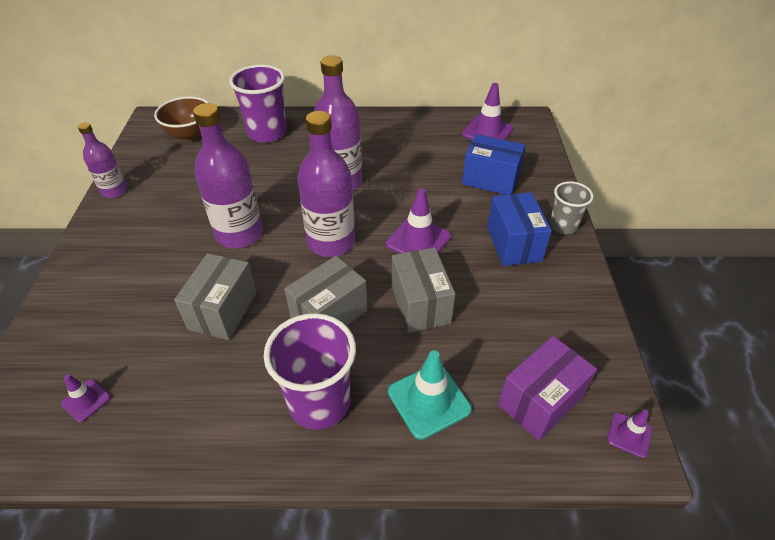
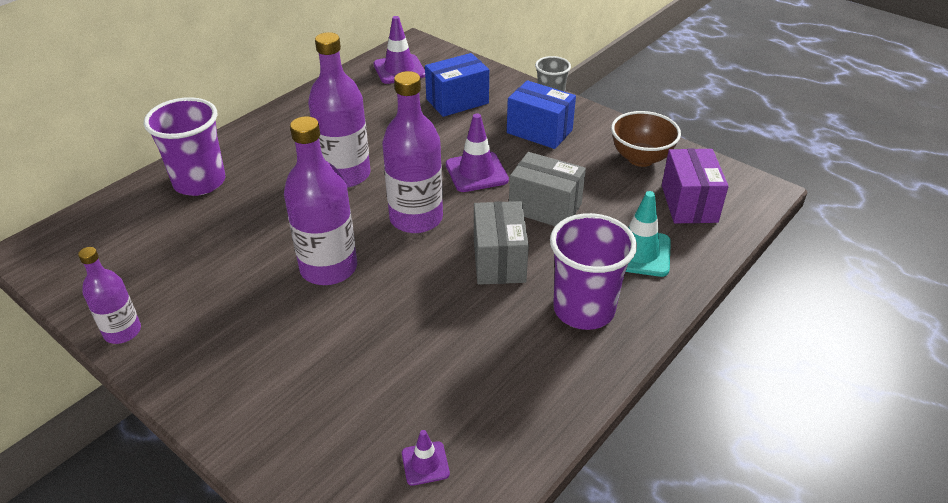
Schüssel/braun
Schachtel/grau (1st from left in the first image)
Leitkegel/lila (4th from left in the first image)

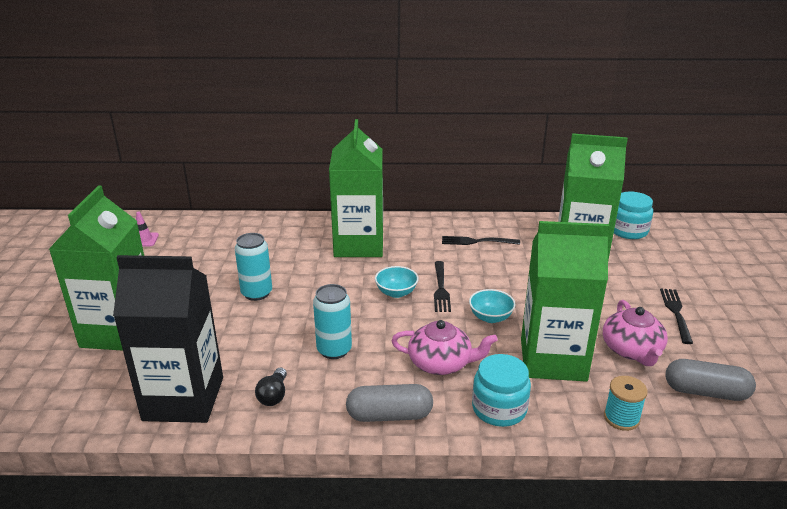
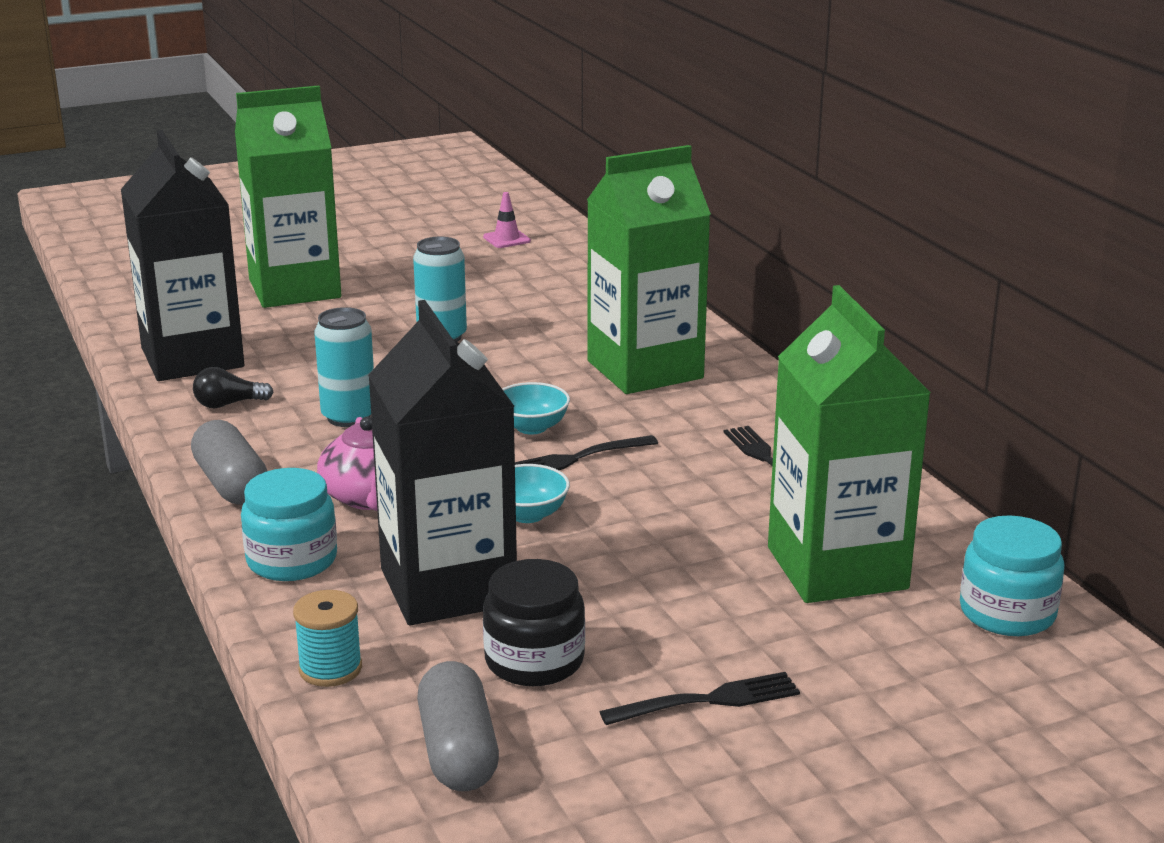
Getränkekarton/schwarz (2nd from left)
Einmachglas/schwarz

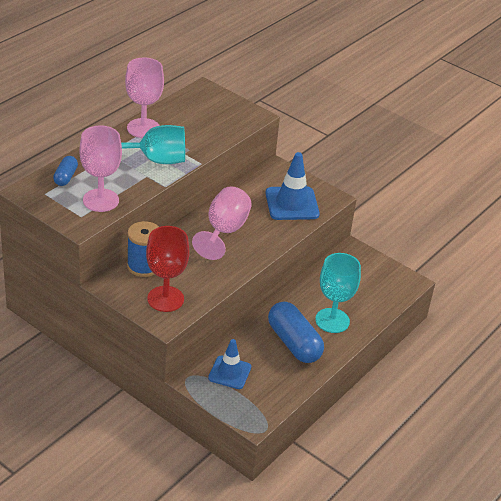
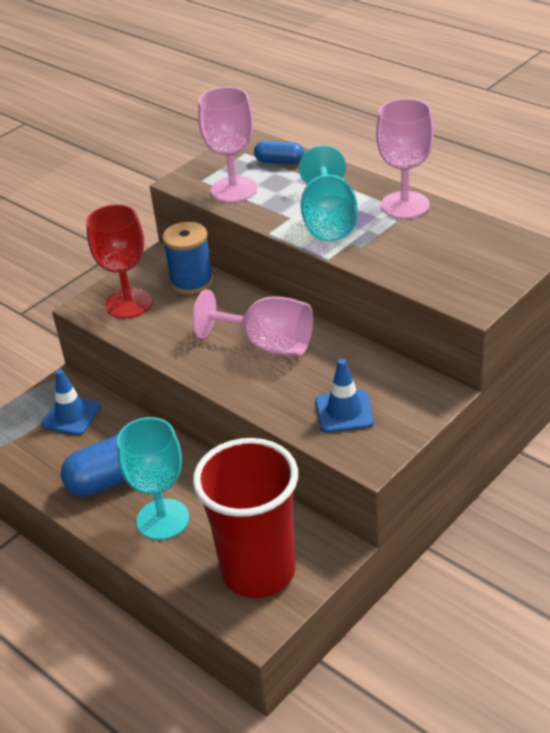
Leitkegel/blau (2nd from left)
Becher/rot

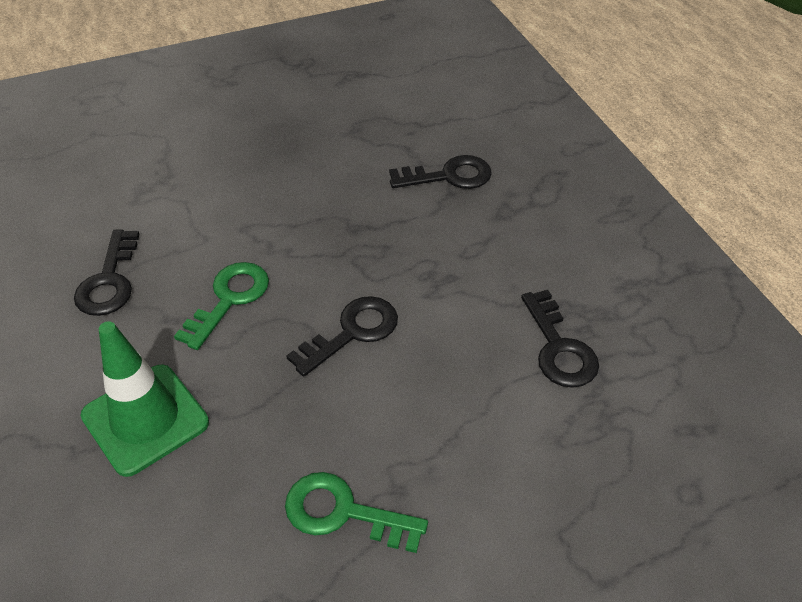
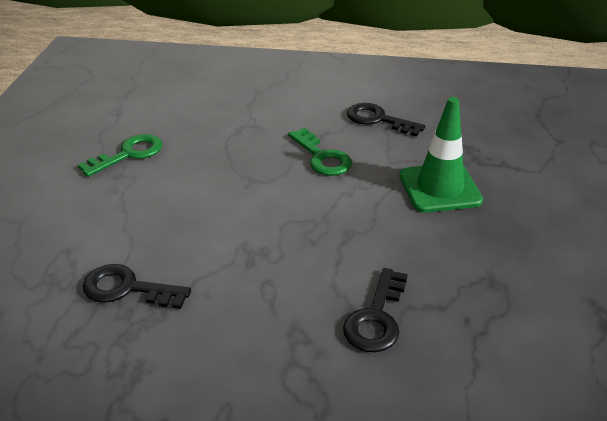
Leitkegel/grün
Schlüssel/schwarz (2nd from left in the first image)

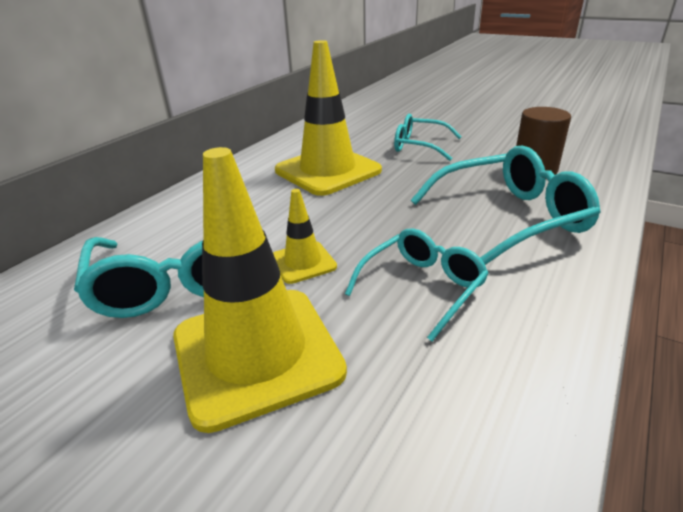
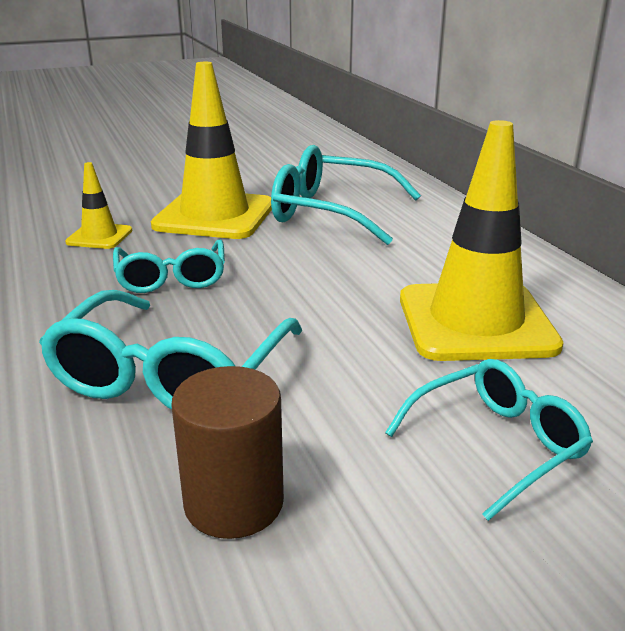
Leitkegel/gelb (1st from left)

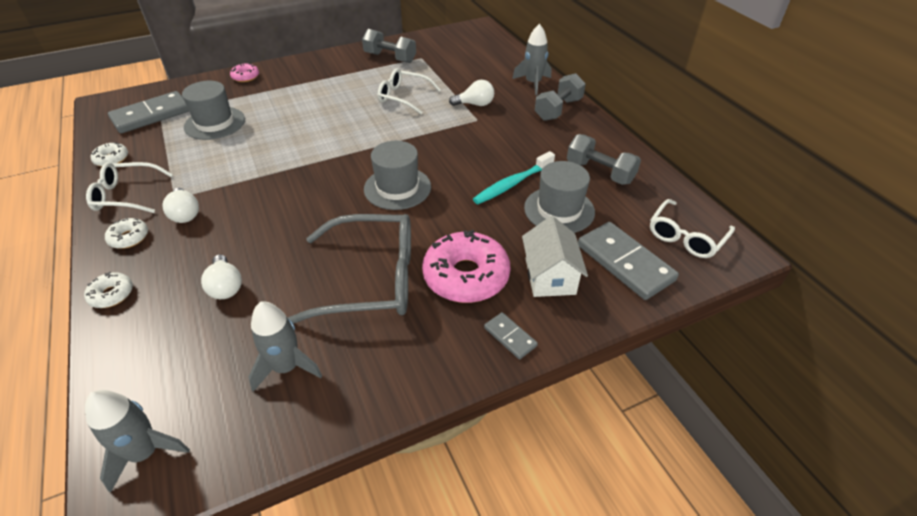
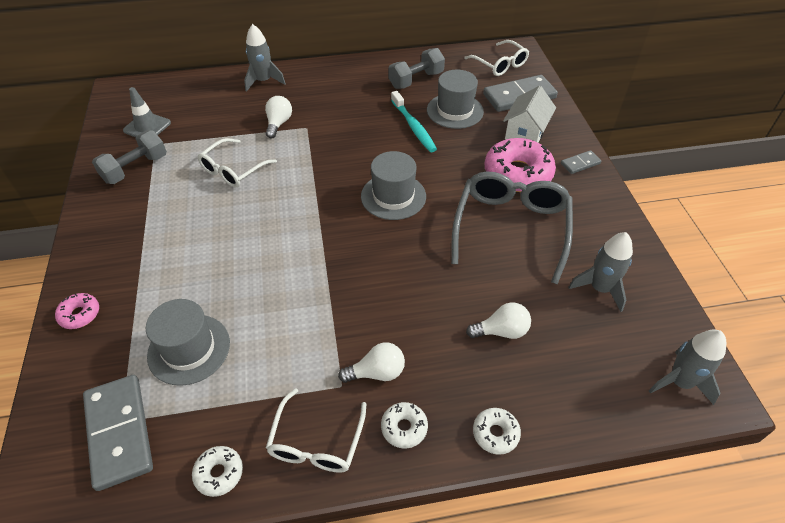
Haus/weiß
Hantel/grau (2nd from left in the first image)
Leitkegel/grau

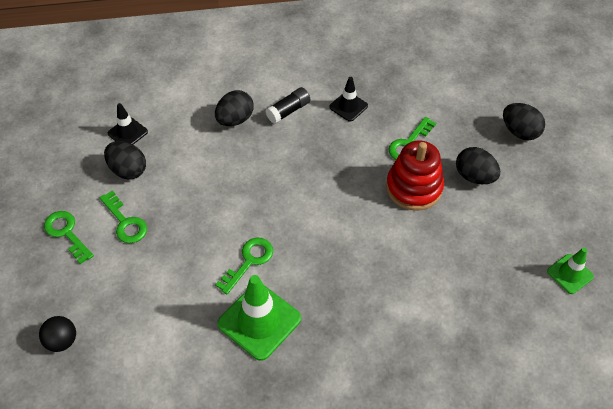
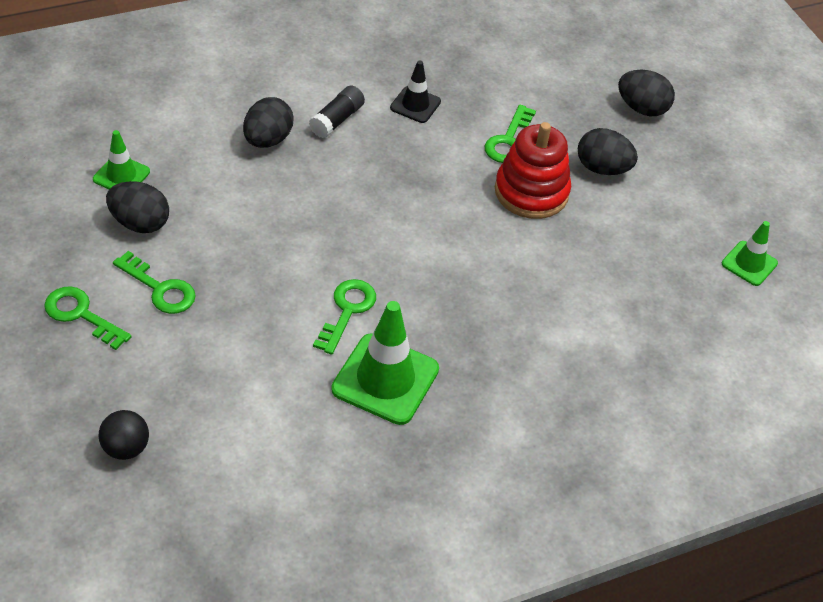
Leitkegel/grün (1st from left)

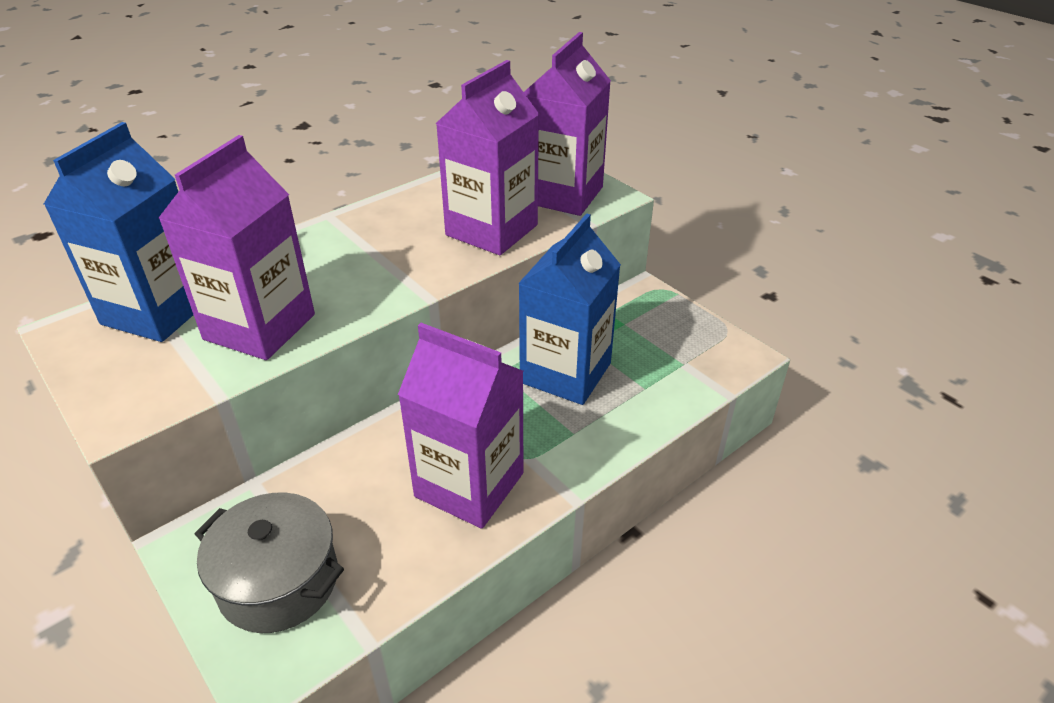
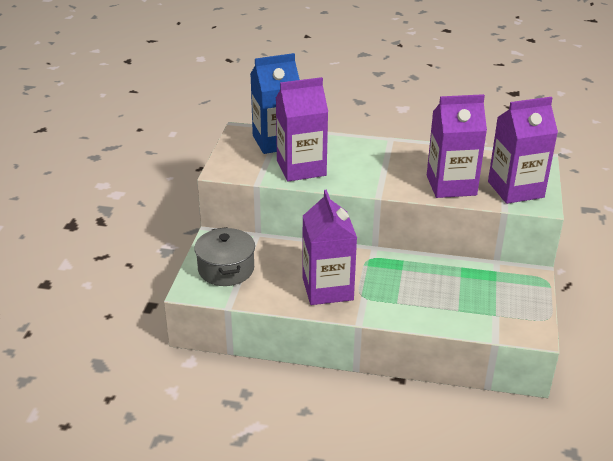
Getränkekarton/blau (2nd from left in the first image)

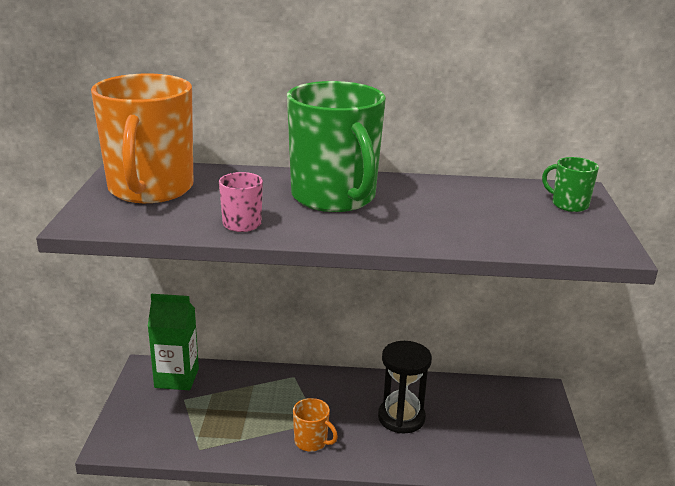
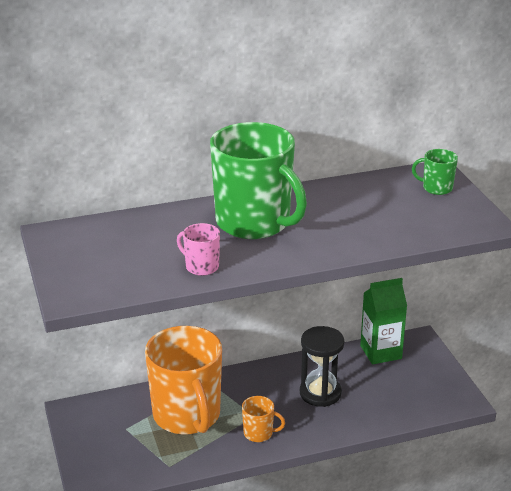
Tasse/orange (1st from left)
Getränkekarton/grün

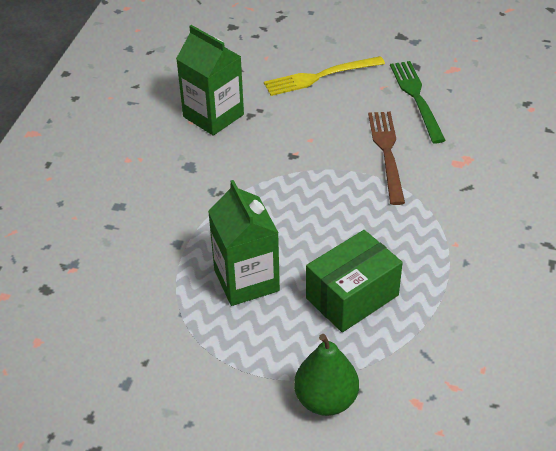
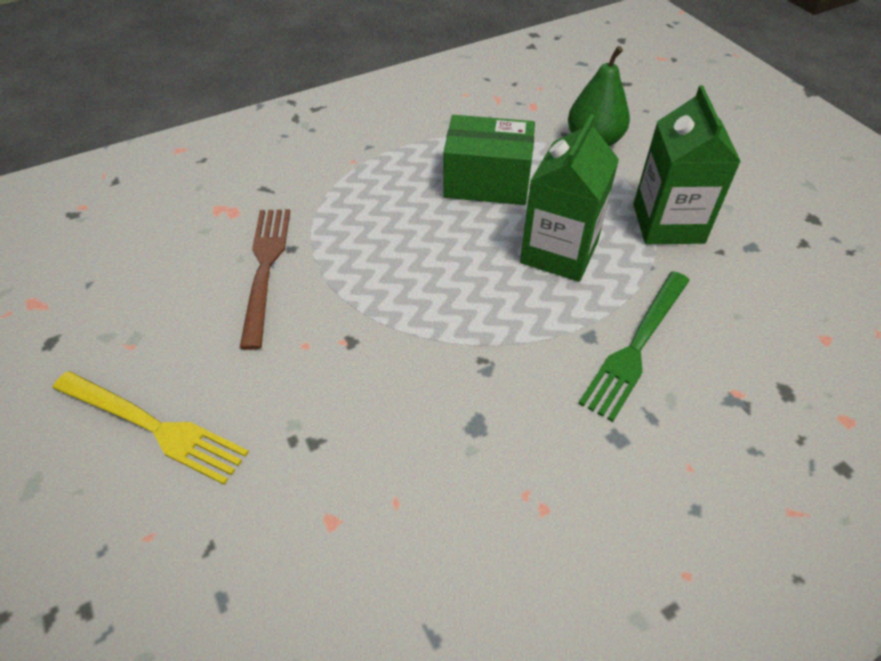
Getränkekarton/grün (2nd from left)
Gabel/braun
Gabel/grün

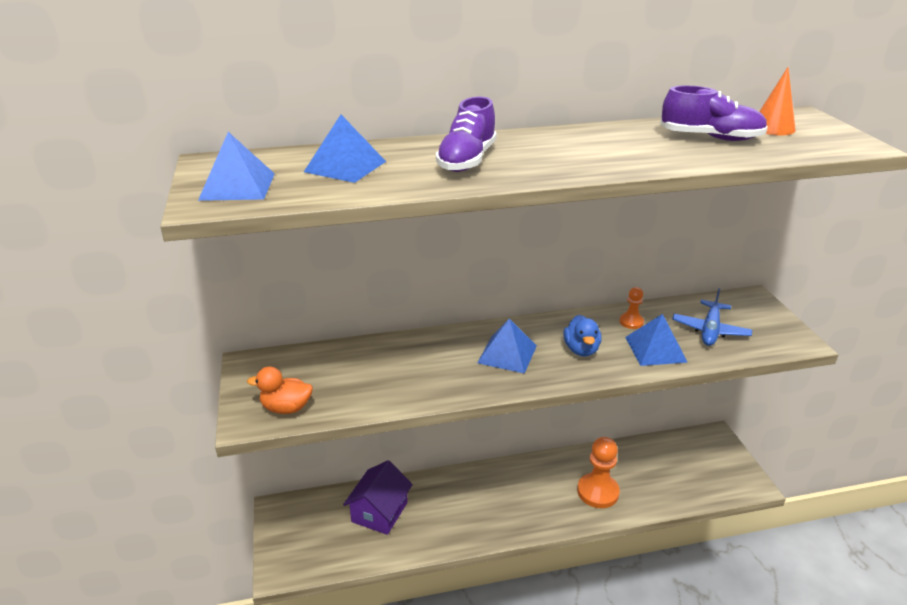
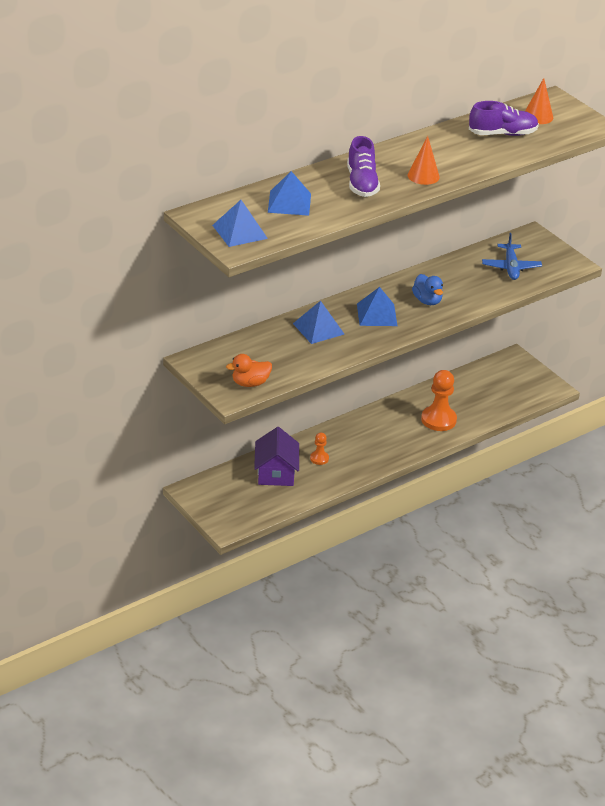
Bauer/orange (1st from left)
Pyramide/blau (3rd from left)
Kegel/orange (1st from left)

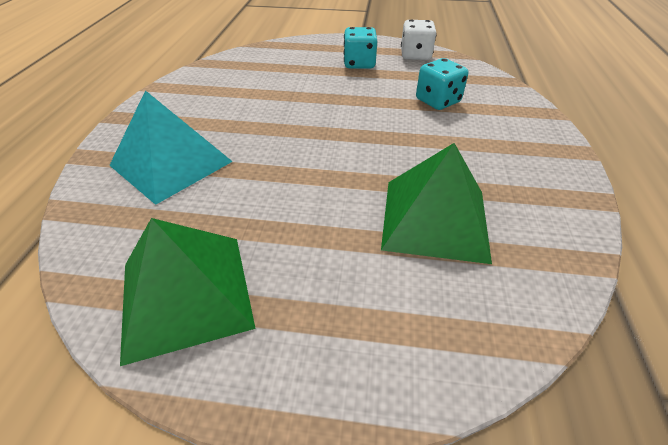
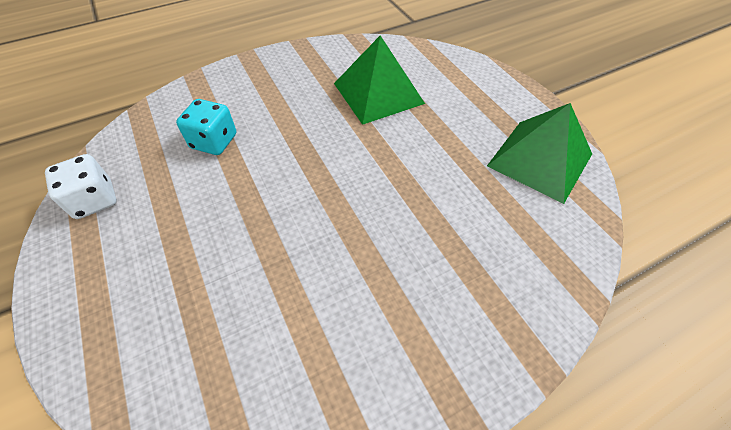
Pyramide/türkis
Spielwürfel/türkis (1st from left in the first image)

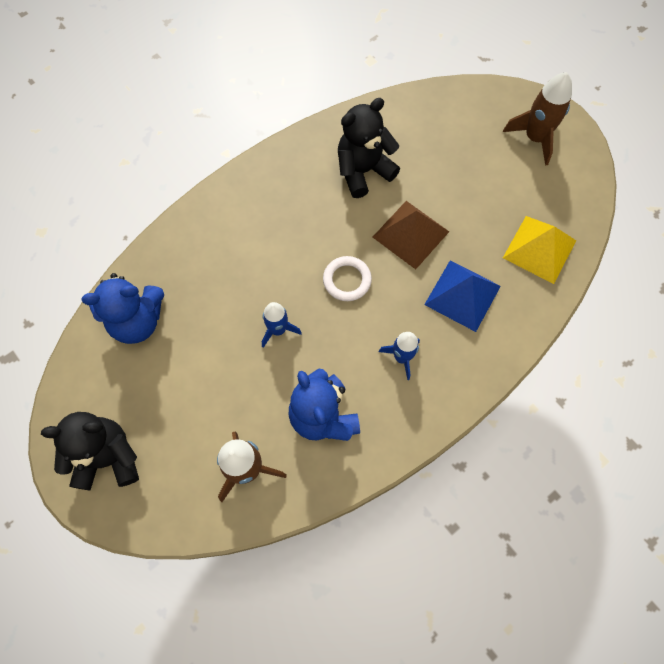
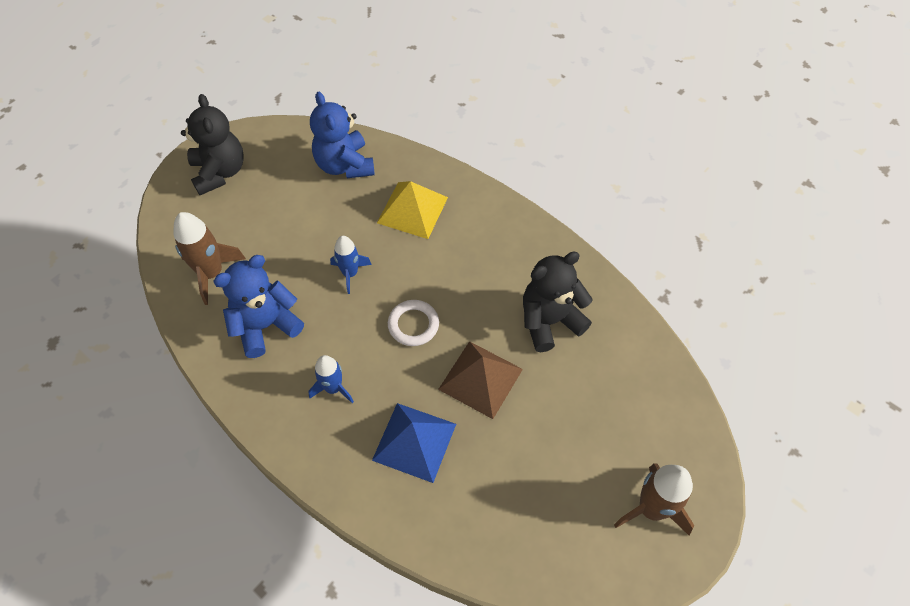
Teddybär/schwarz (2nd from left)
Pyramide/gelb

